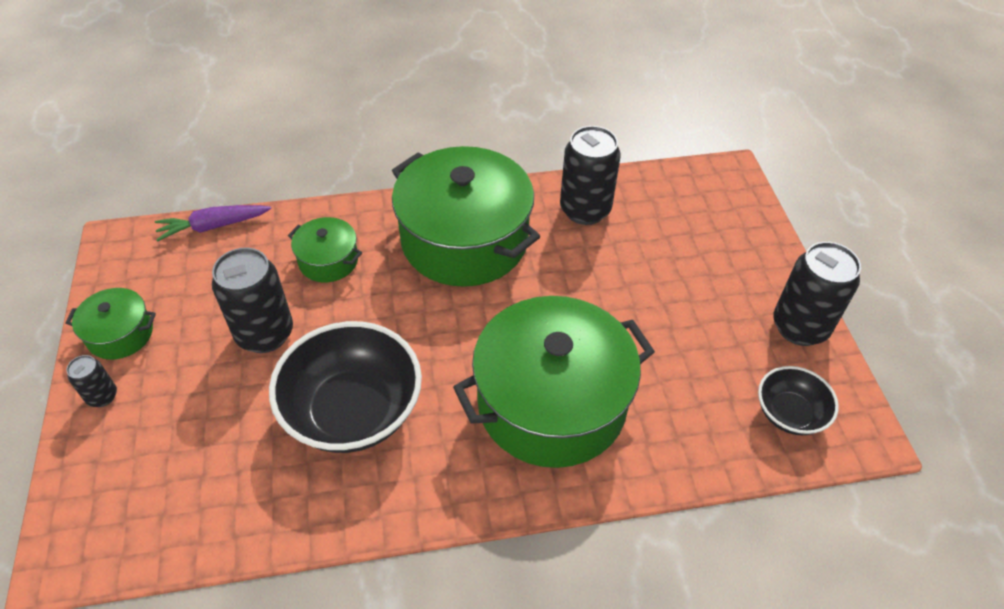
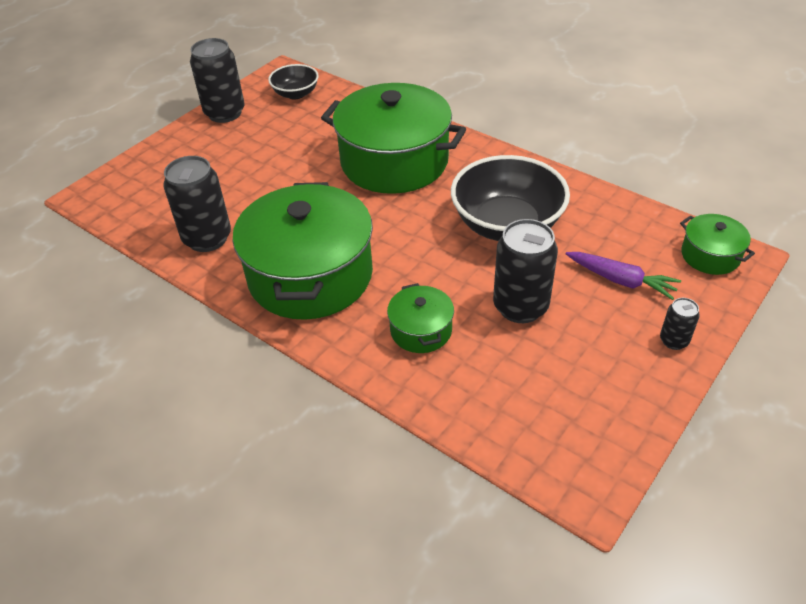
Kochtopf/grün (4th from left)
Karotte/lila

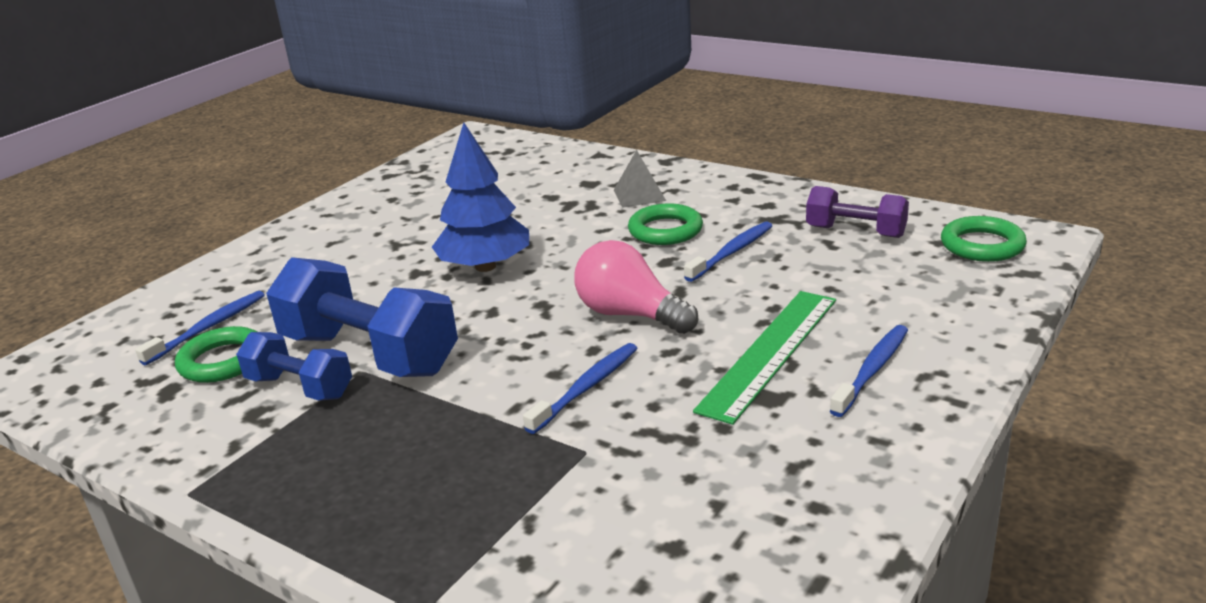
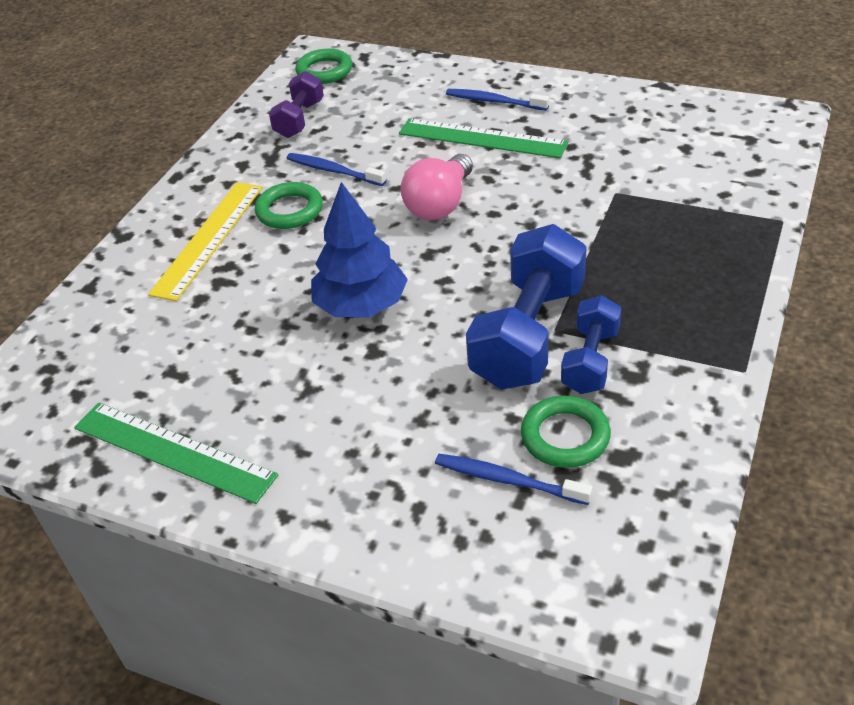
Zahnbürste/blau (2nd from left in the first image)
Lineal/gelb
Lineal/grün (1st from left)

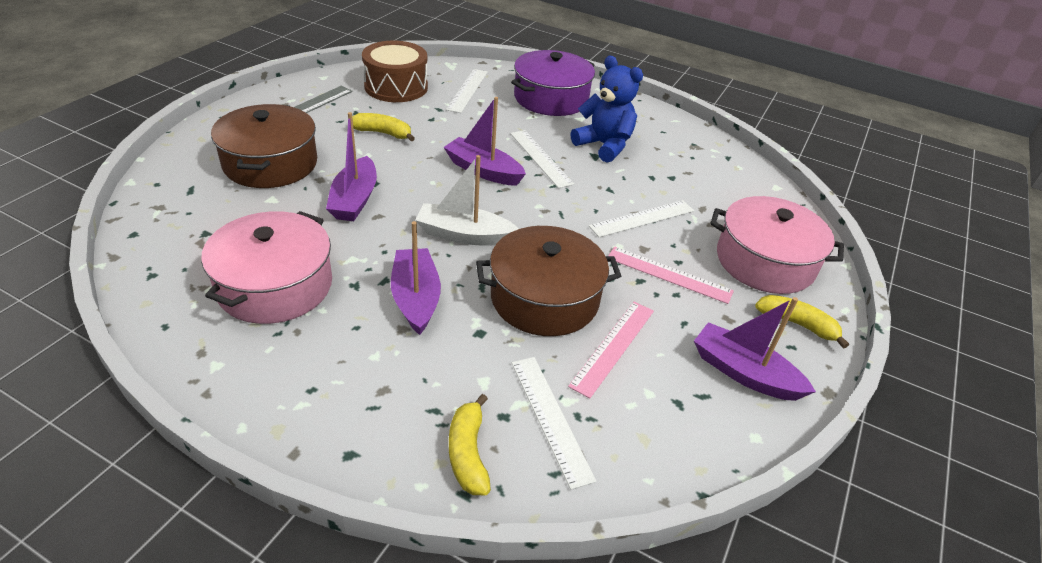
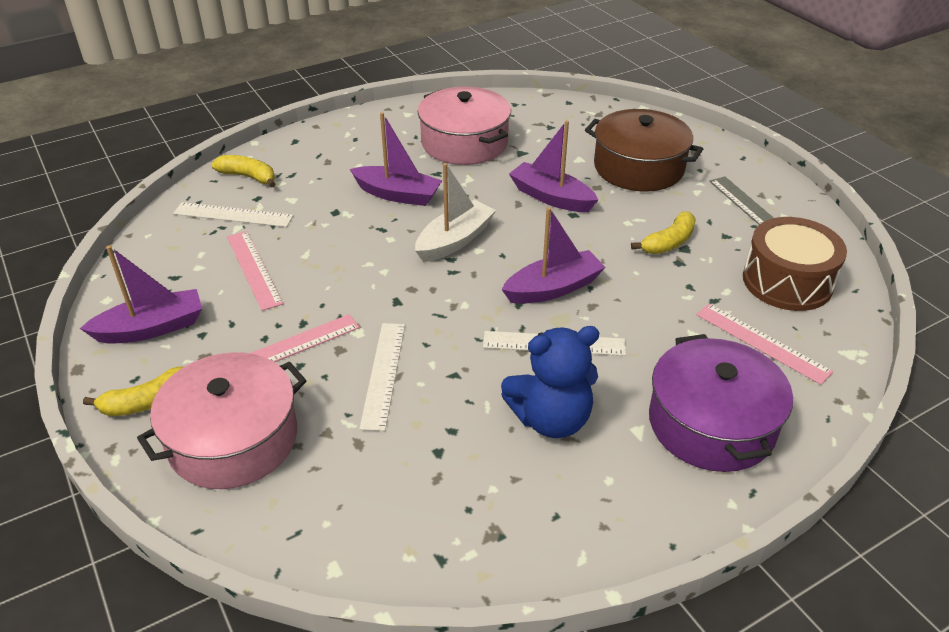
Lineal/rosa (3rd from left)
Kochtopf/braun (2nd from left in the first image)

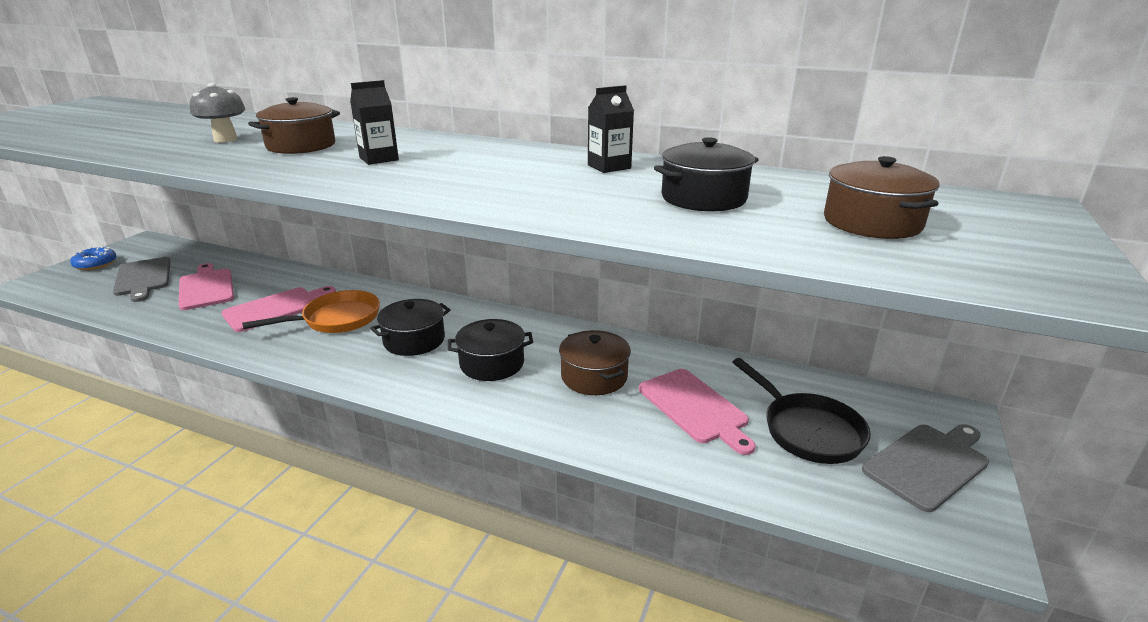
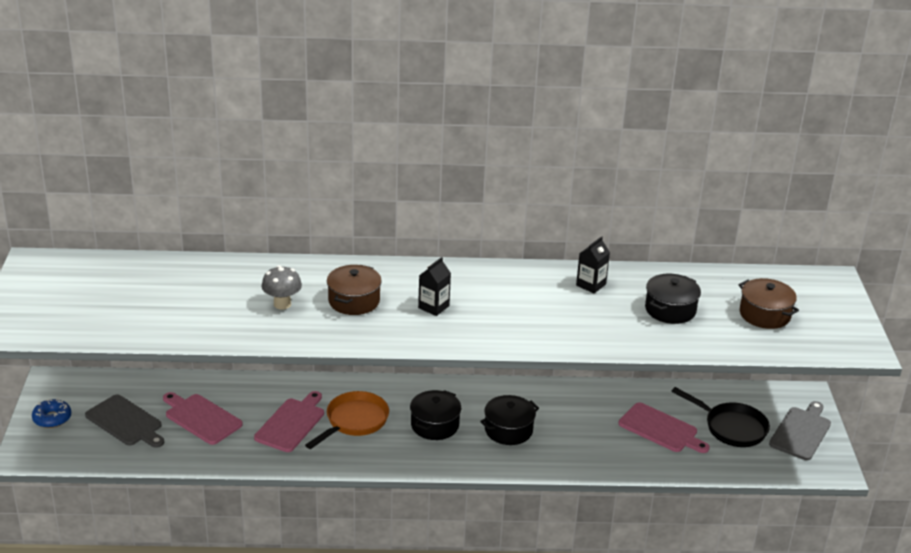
Kochtopf/braun (2nd from left in the first image)

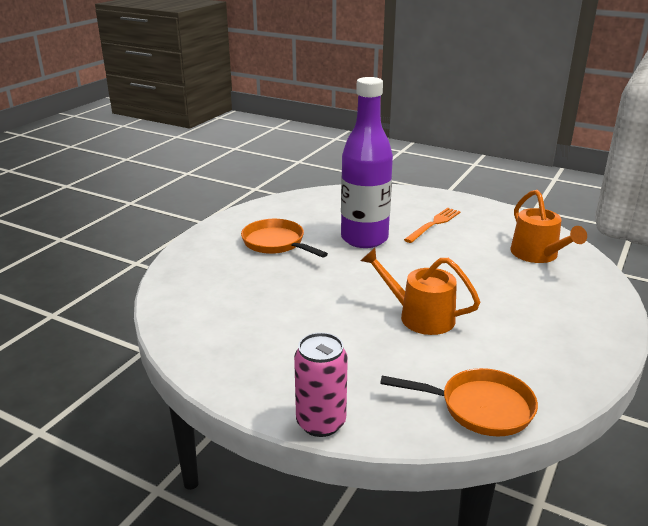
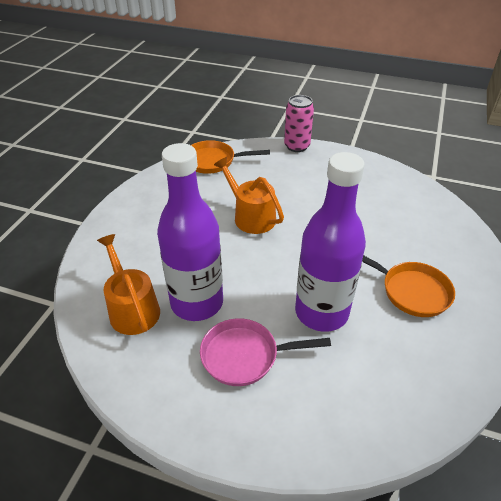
Gießkanne/orange (2nd from left)
Pfanne/rosa
Flasche/lila (1st from left)

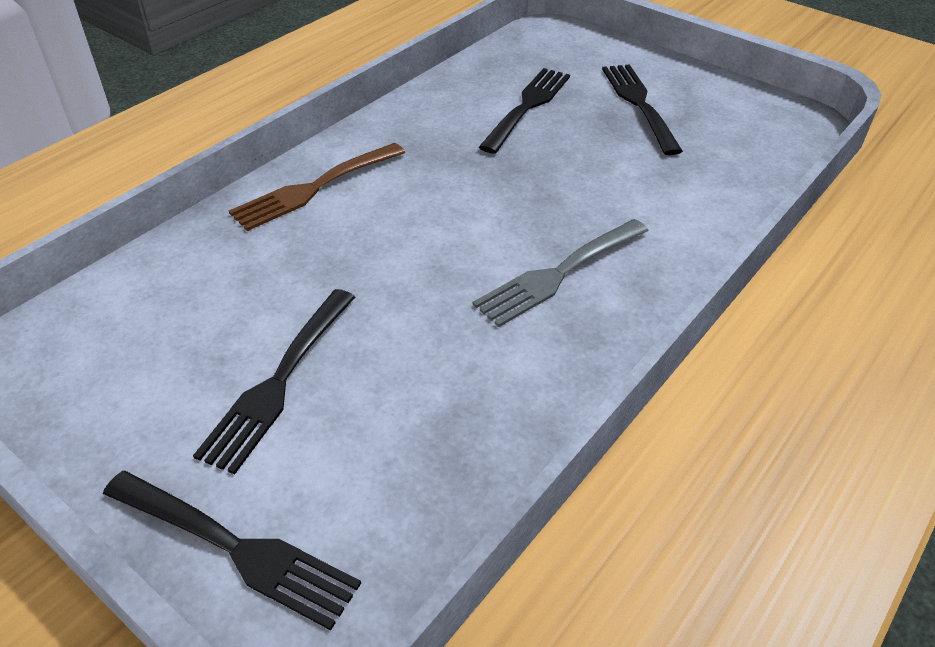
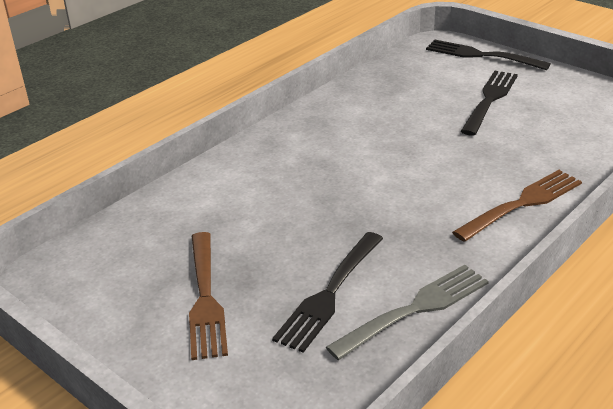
Gabel/grau
Gabel/braun (1st from left)

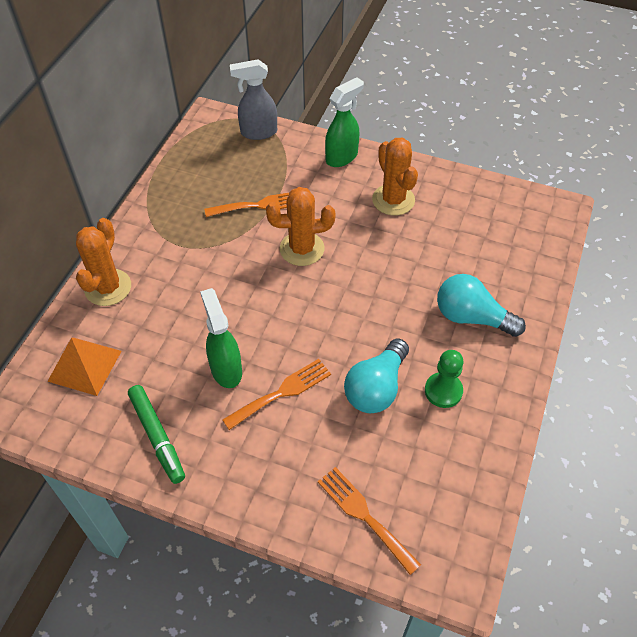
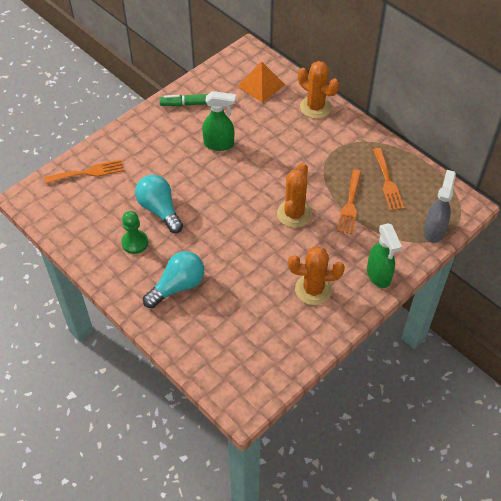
Gabel/orange (3rd from left)

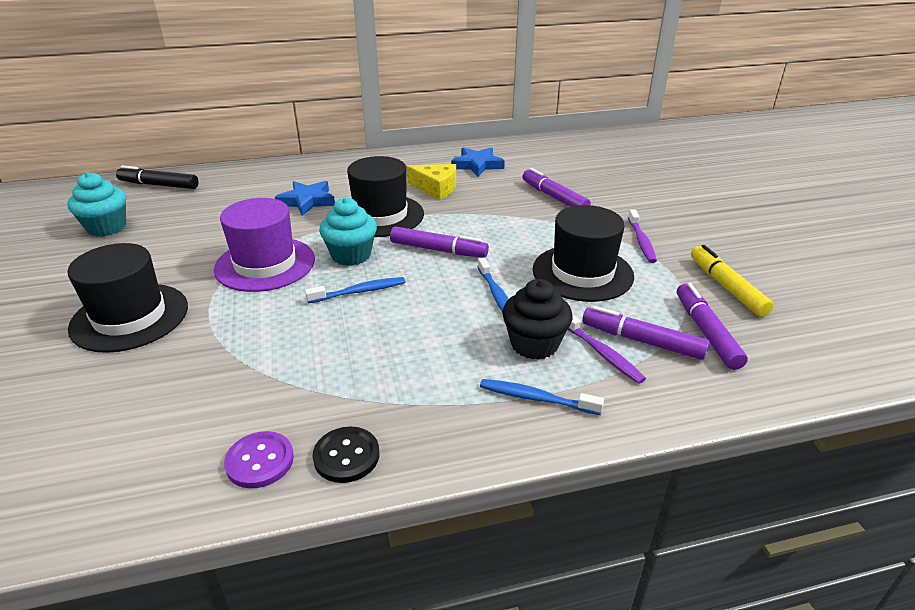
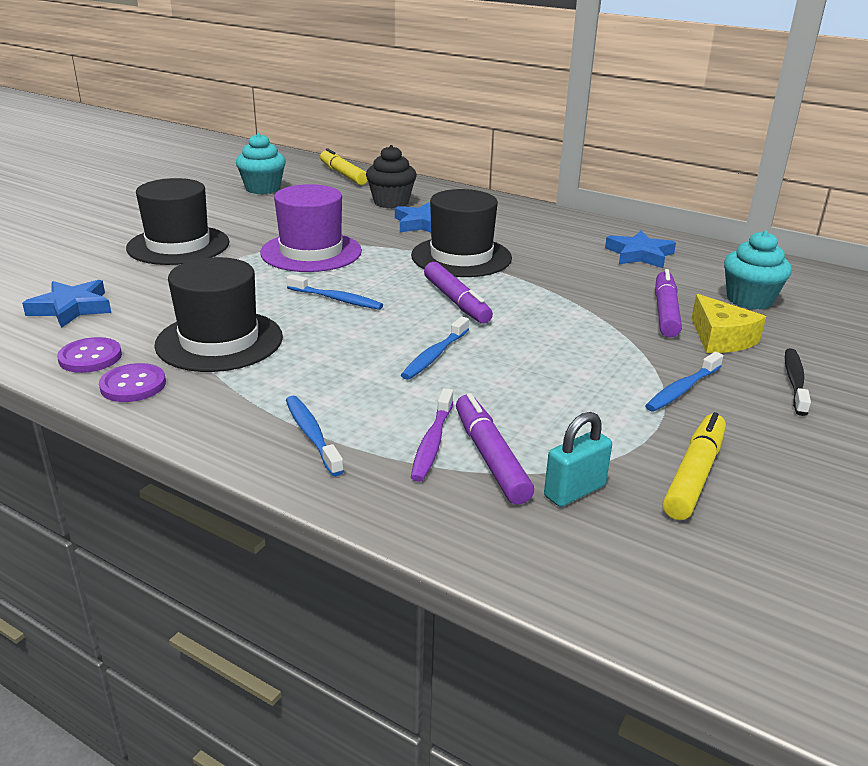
Filzstift/gelb (1st from left)
Knopf/lila (2nd from left)
Muffin/türkis (2nd from left)
Käse/gelb
Muffin/schwarz
Hut/schwarz (2nd from left)
Zahnbürste/blau (4th from left)
Vorhängeschloss/türkis
Stern/blau (1st from left)
Zahnbürste/schwarz

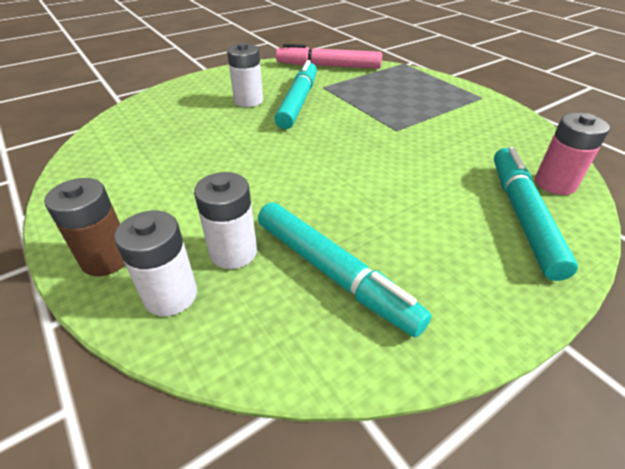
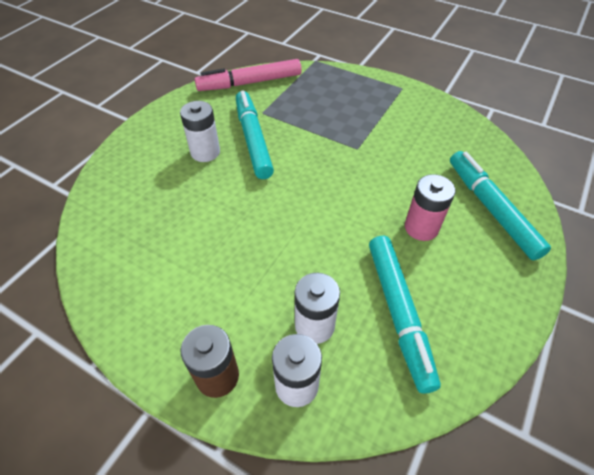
Filzstift/türkis (2nd from left)
Batterie/rosa

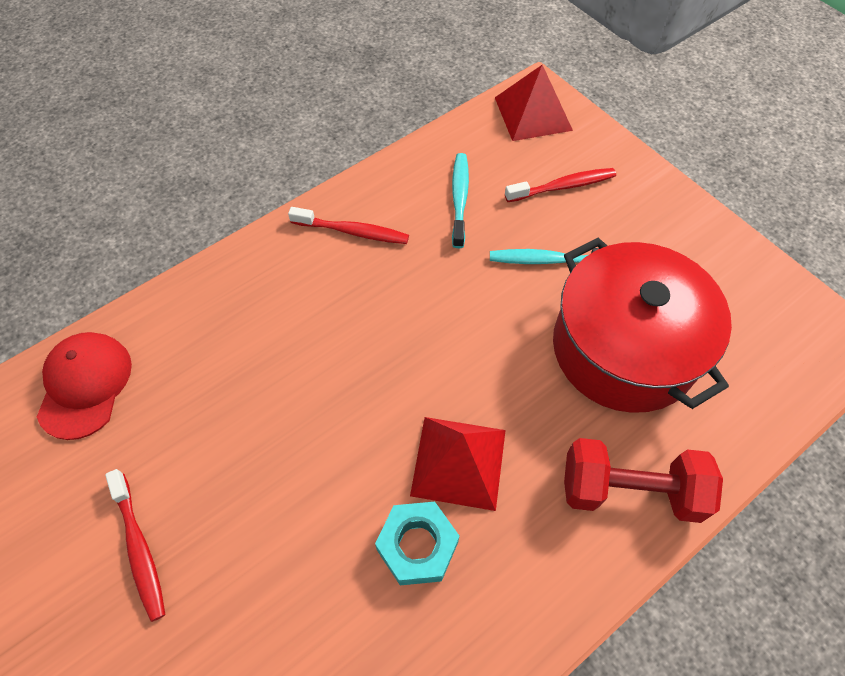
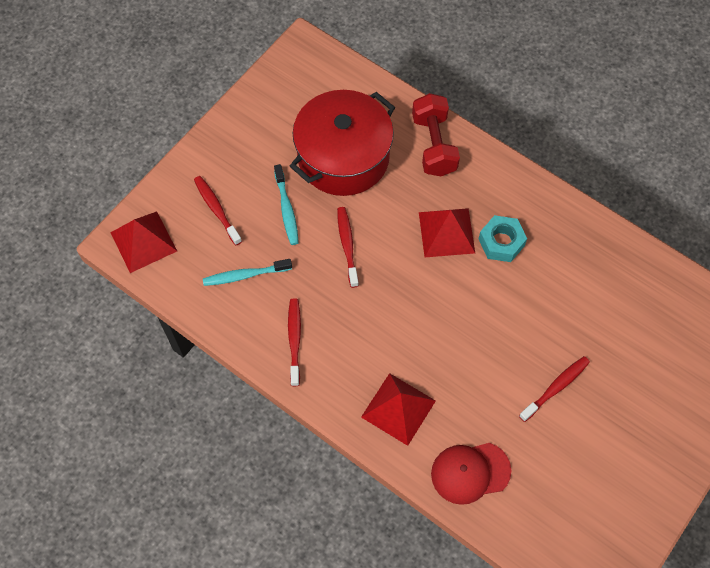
Zahnbürste/rot (3rd from left)
Pyramide/rot (2nd from left)

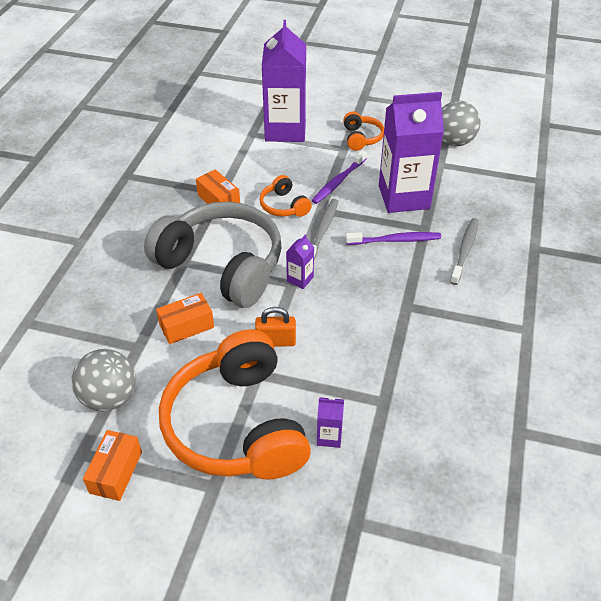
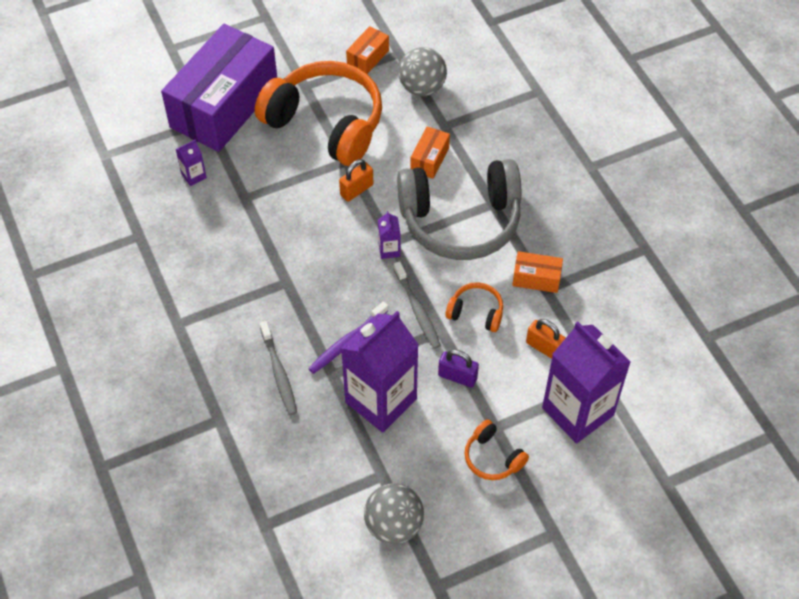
Schachtel/orange (1st from left)
Vorhängeschloss/lila
Getränkekarton/lila (1st from left)
Schachtel/lila
Vorhängeschloss/orange (2nd from left)

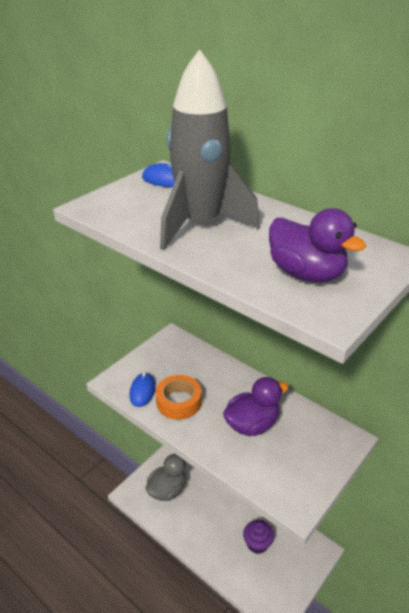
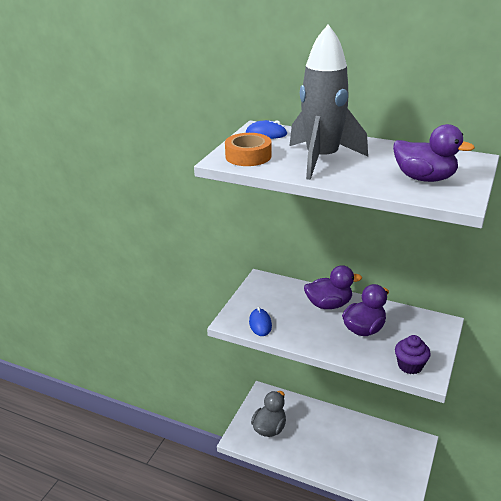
Klebeband/orange
Muffin/lila
Ente/lila (1st from left)

